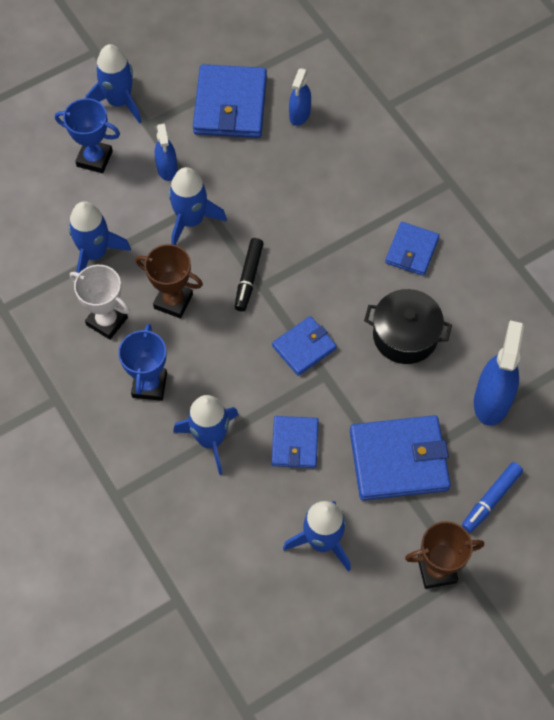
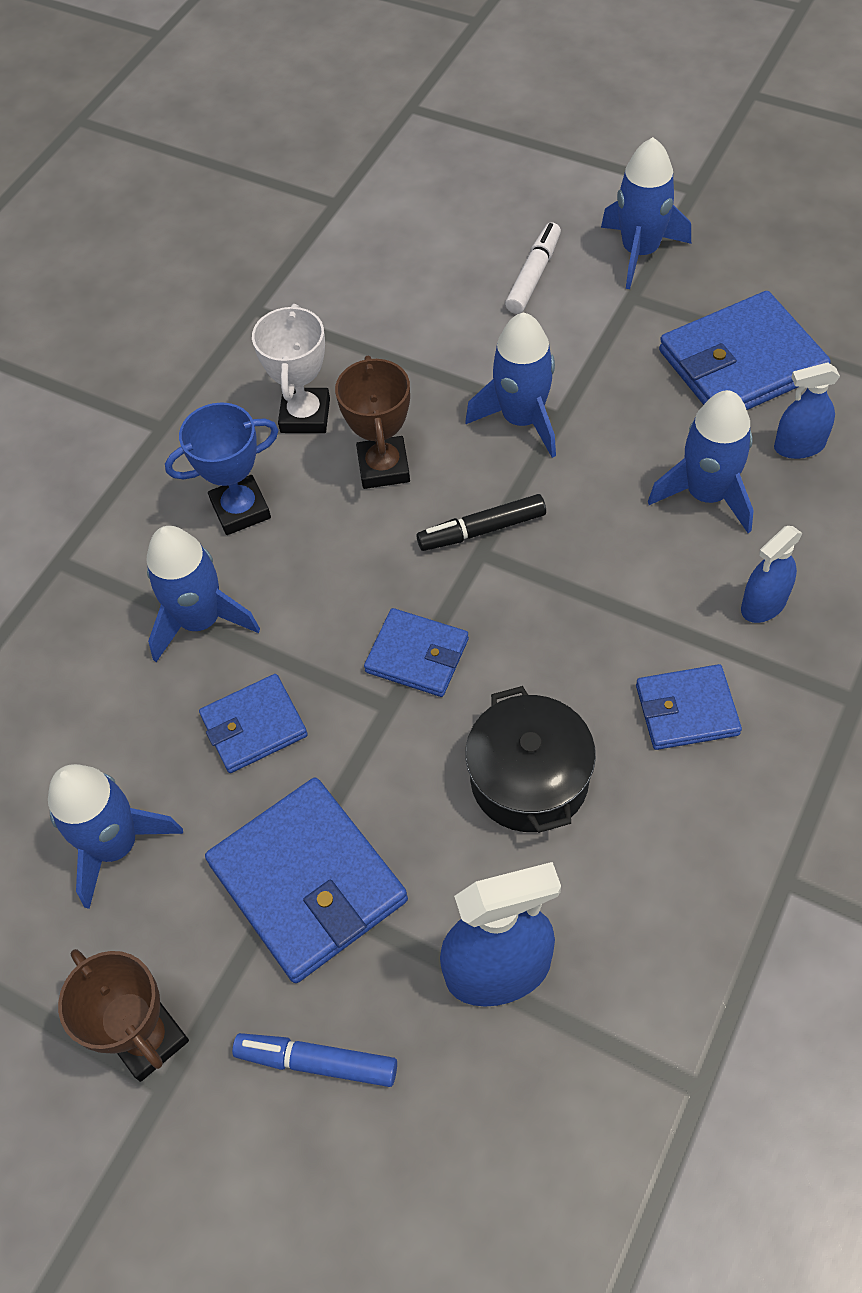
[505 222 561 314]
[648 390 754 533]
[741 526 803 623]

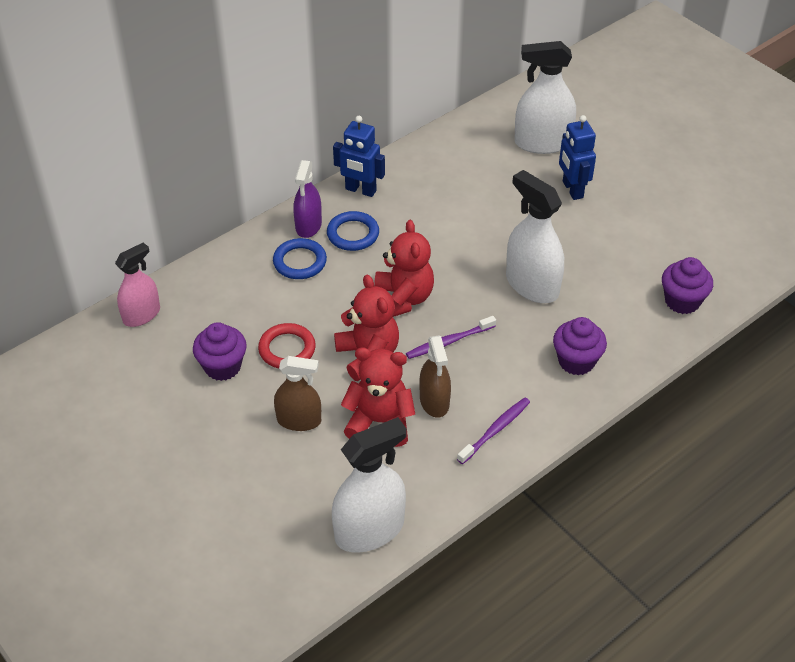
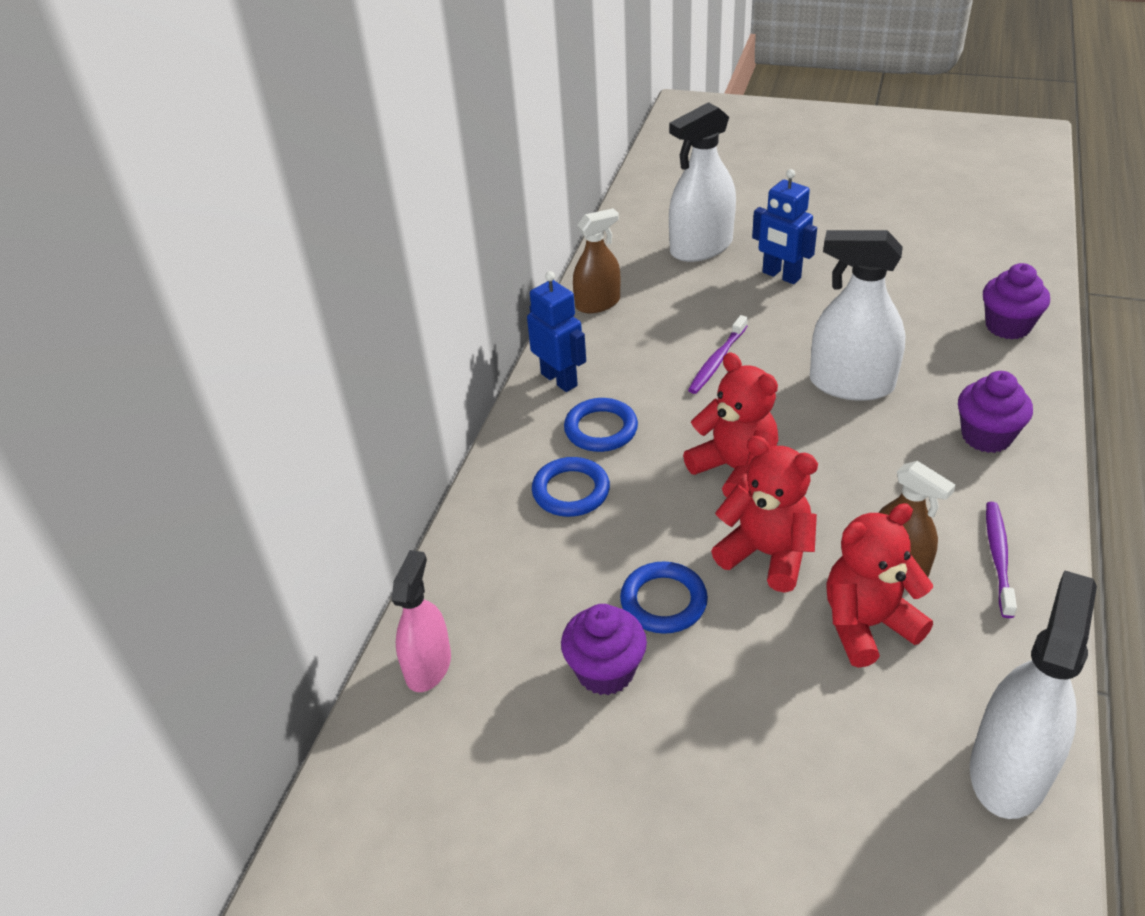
[620 561 708 634]
[573 208 620 313]
[293 160 322 238] (first image)
[527 271 586 392]
[688 315 748 394]

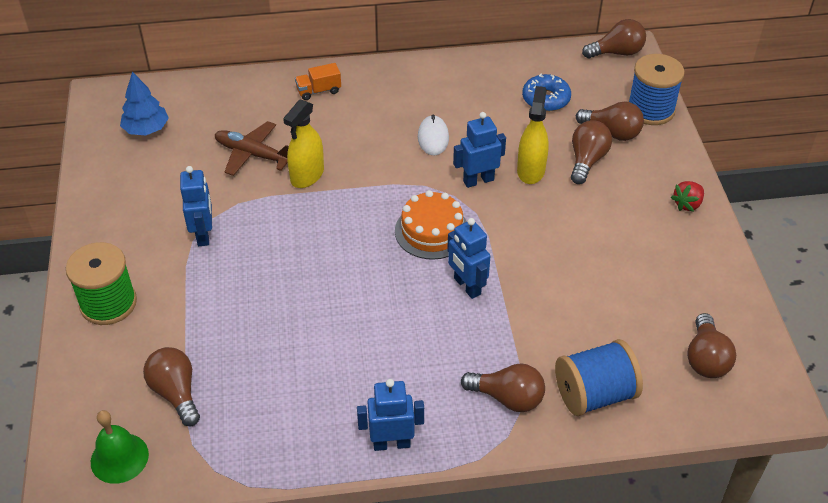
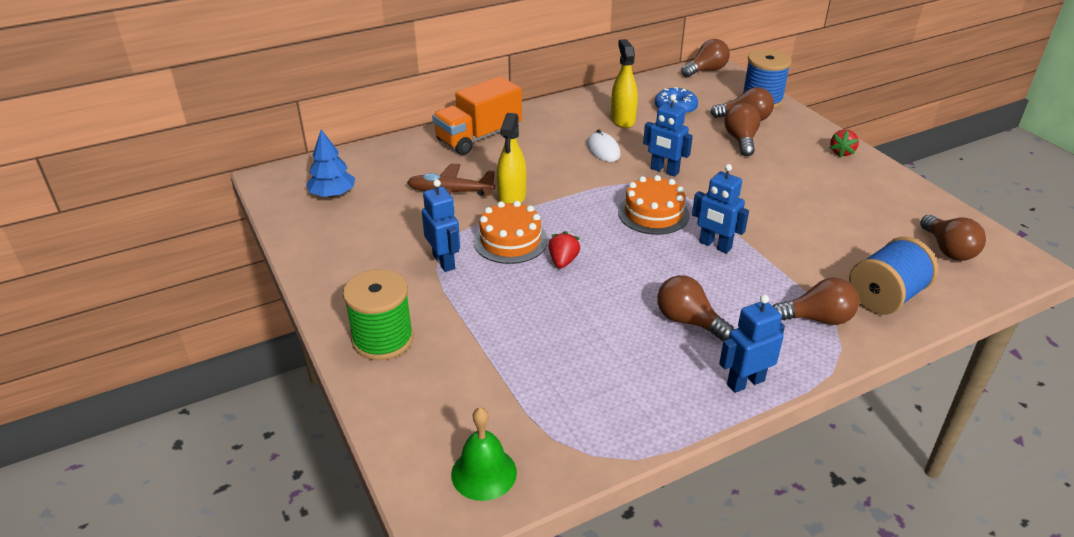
[657 275 734 341]
[432 76 522 155]
[643 94 693 177]
[611 39 638 128]
[473 201 548 264]
[549 231 580 268]

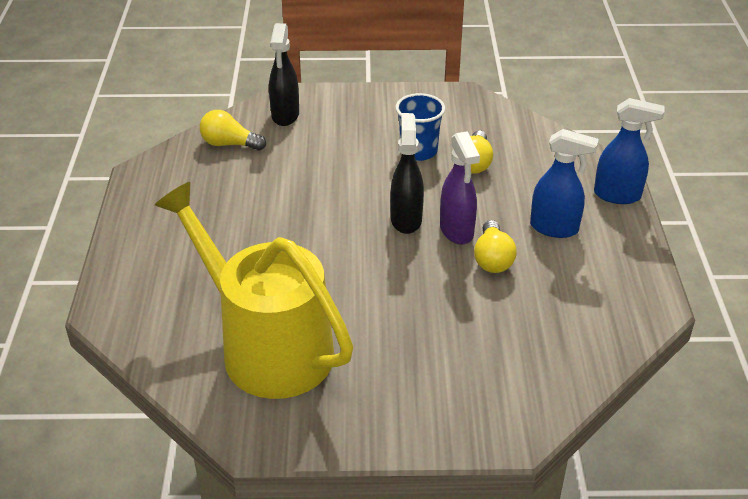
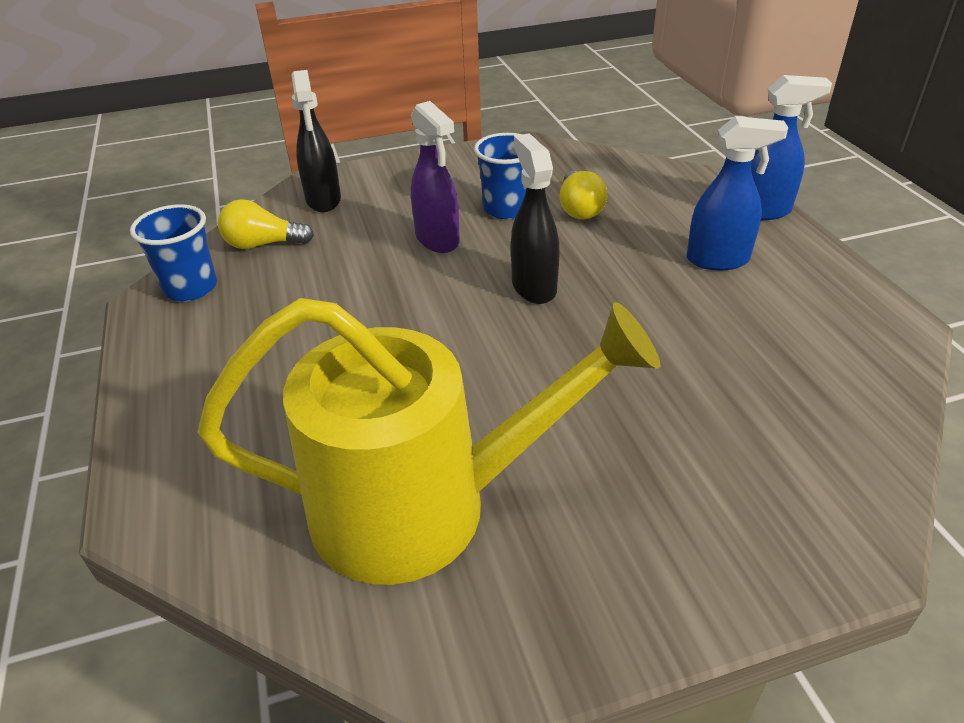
[198 298 660 585]
[411 101 460 253]
[474 220 517 273] (first image)
[130 204 217 301]

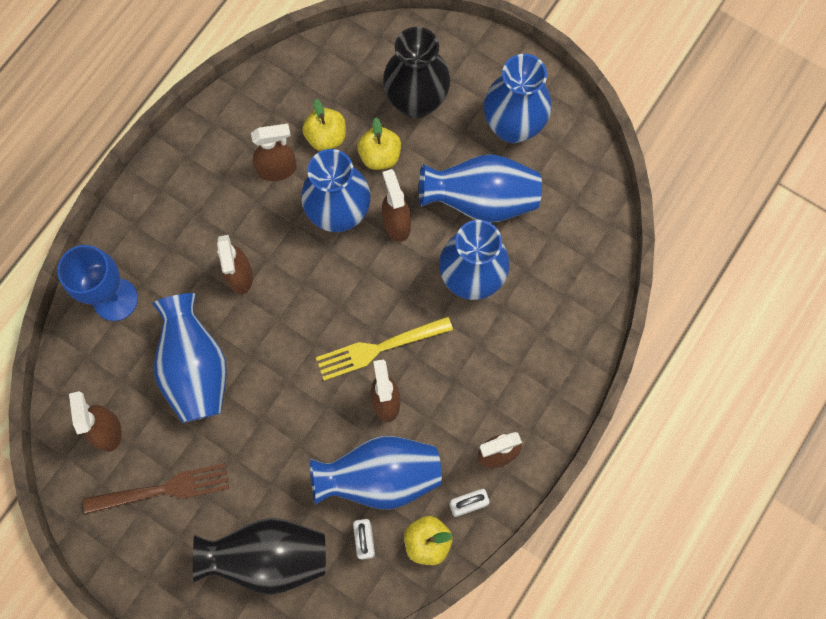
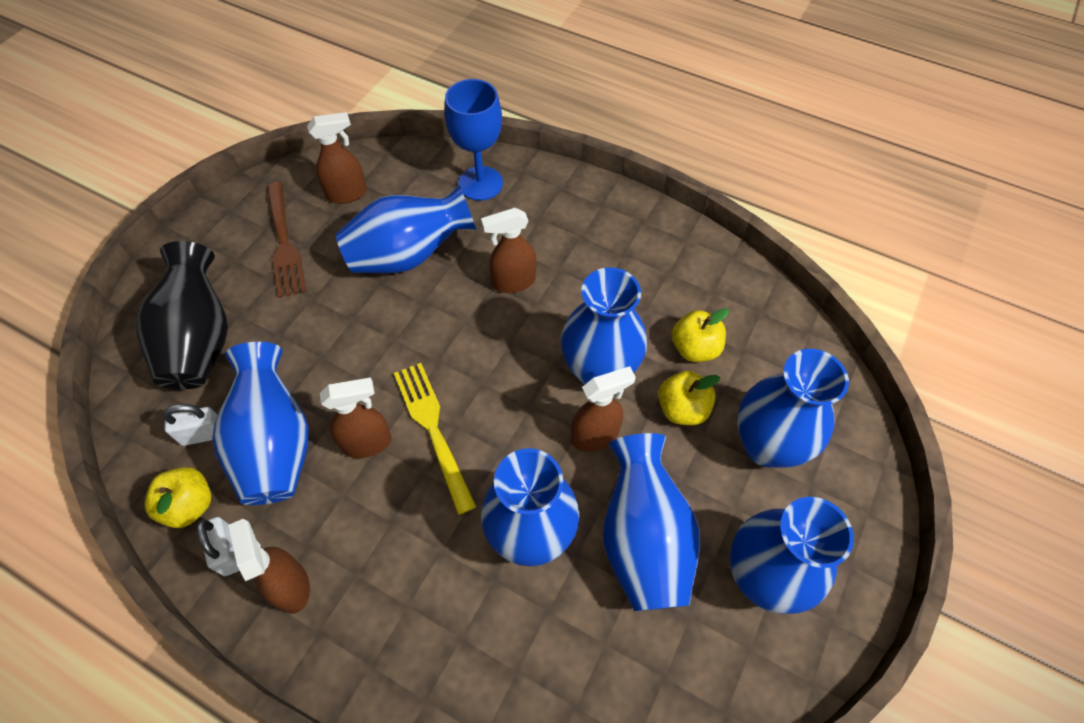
[251 124 296 181] (first image)
[737 349 849 468]

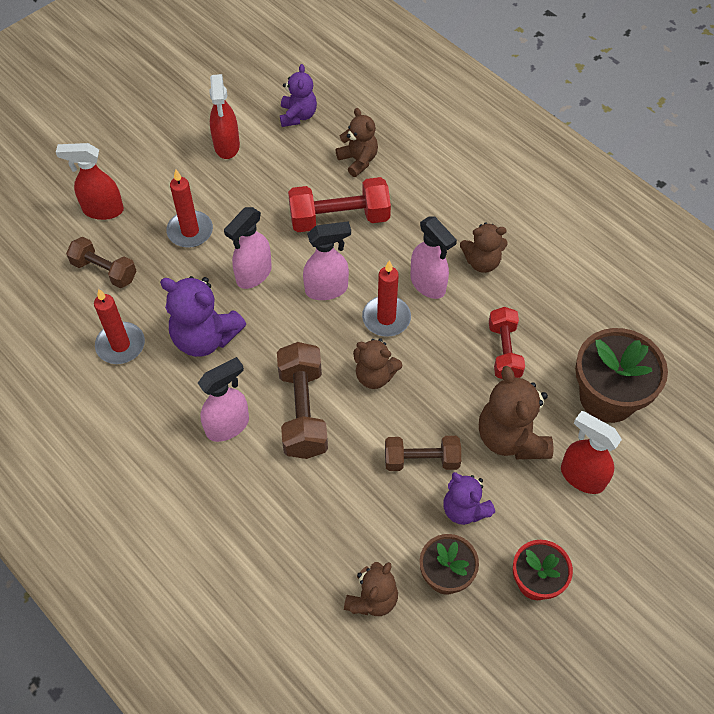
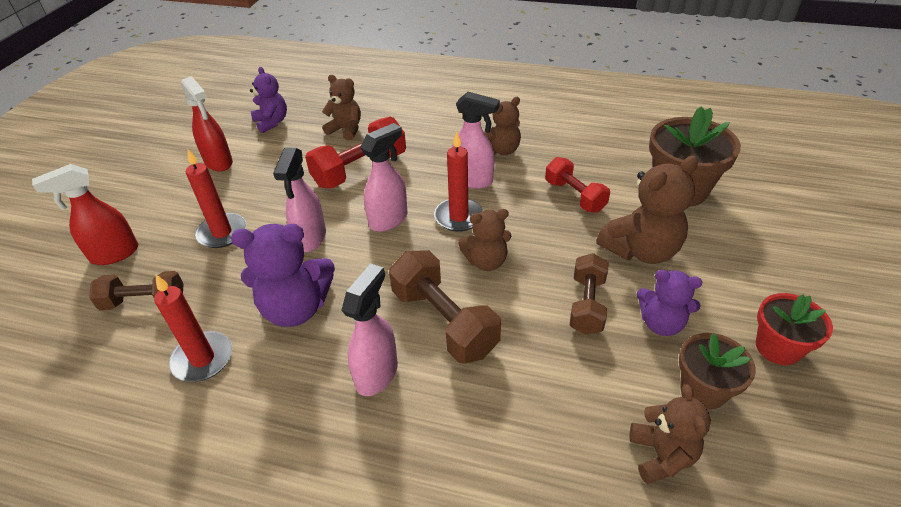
[570 253 608 335]
[596 156 698 264]
[561 411 622 494] (first image)

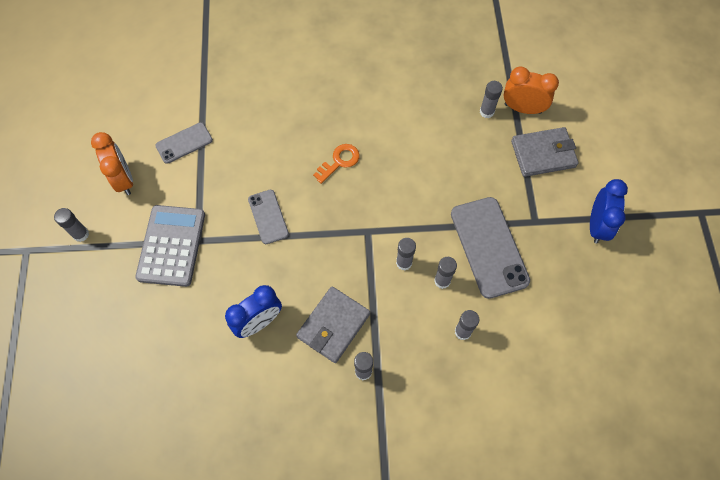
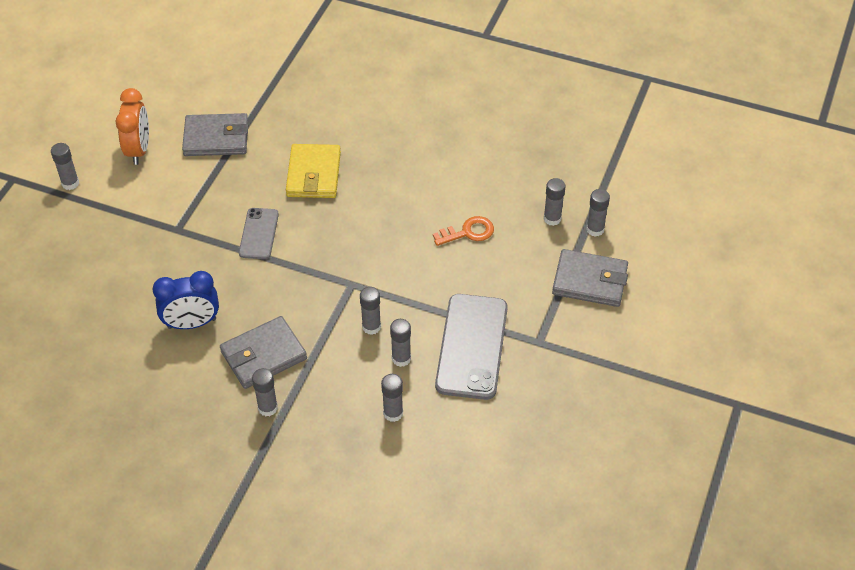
[135 205 205 287] (first image)
[182 113 248 156]
[433 216 494 246]
[586 189 610 237]
[590 179 628 244] (first image)
[286 144 341 198]

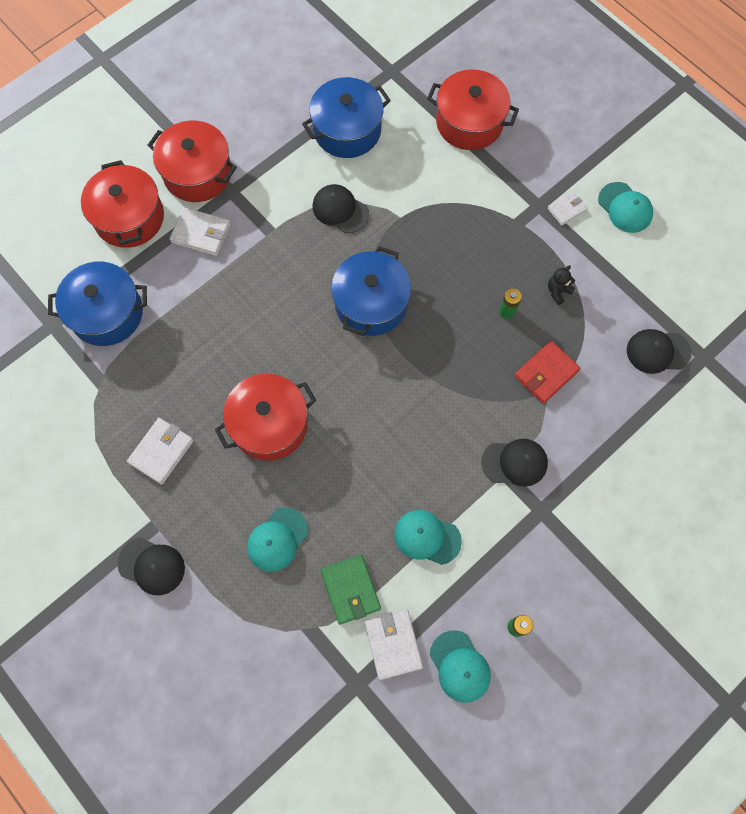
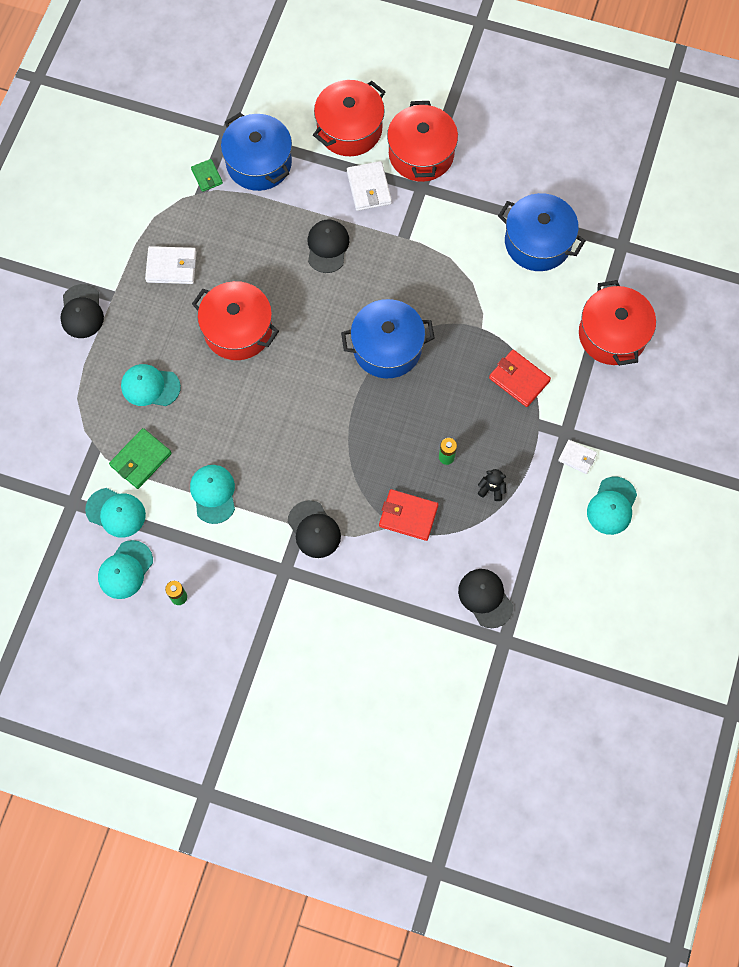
[308 220 349 273]
[85 488 146 538]
[191 159 223 192]
[489 350 551 407]

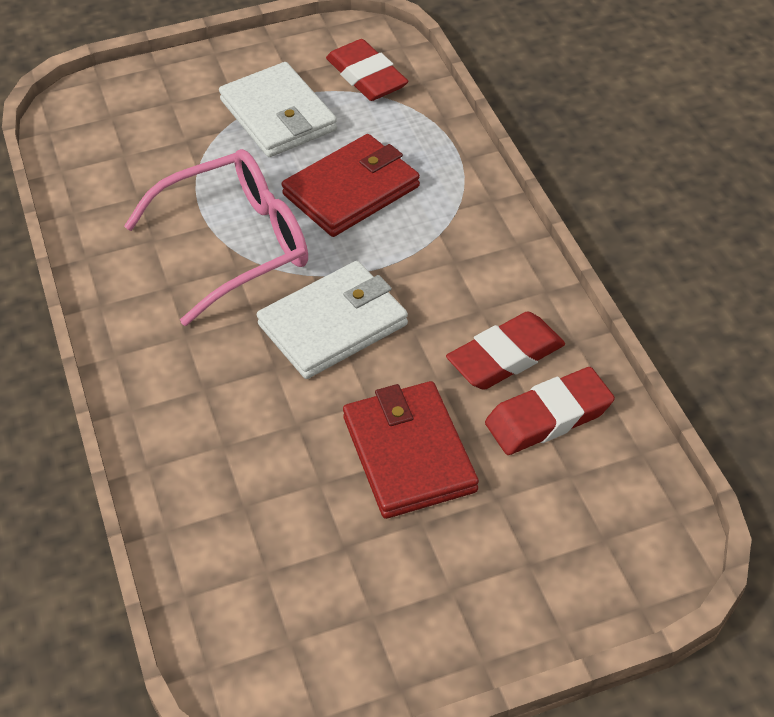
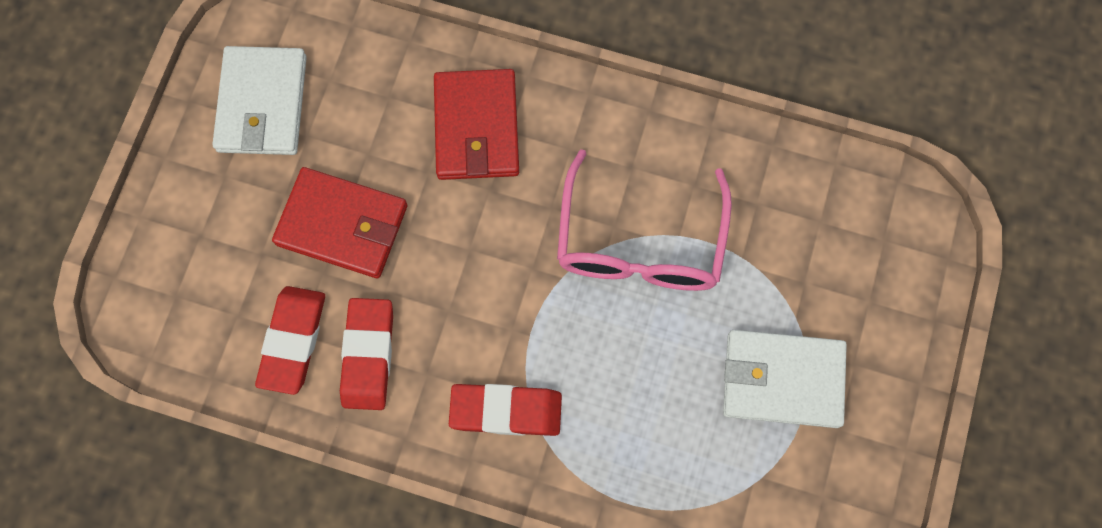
[212 46 307 155]
[434 69 519 180]
[449 384 562 436]

